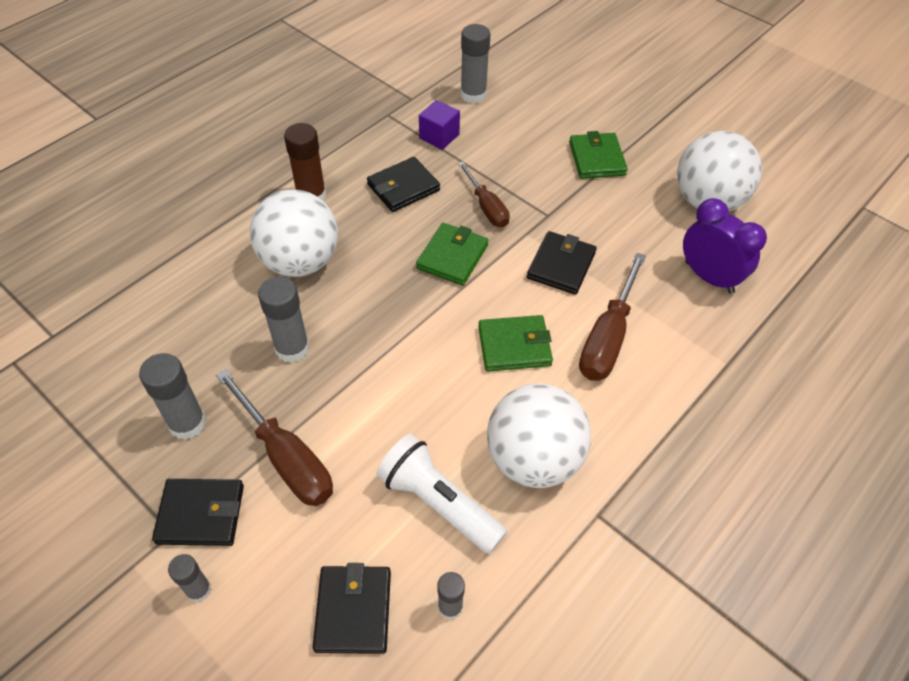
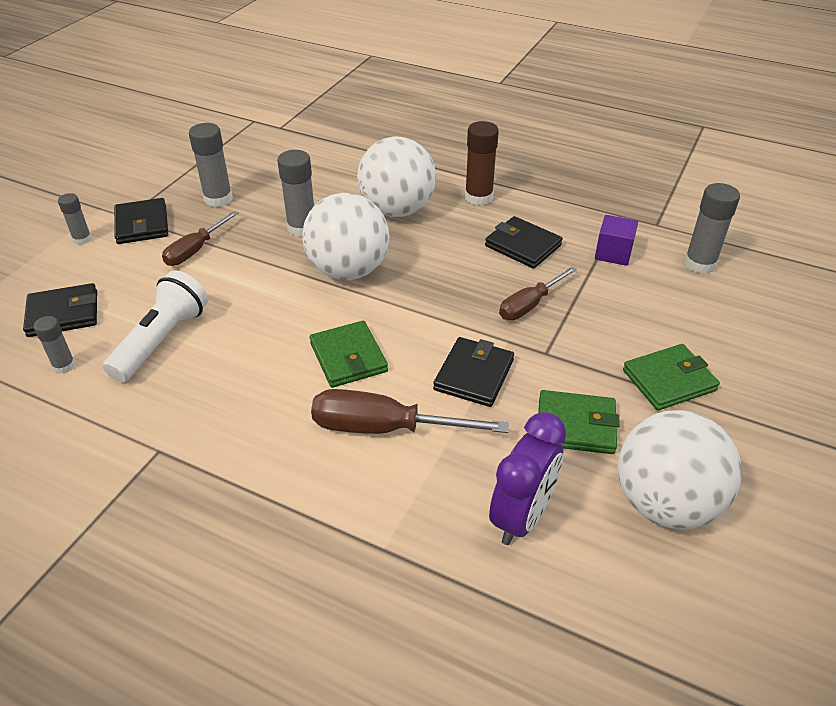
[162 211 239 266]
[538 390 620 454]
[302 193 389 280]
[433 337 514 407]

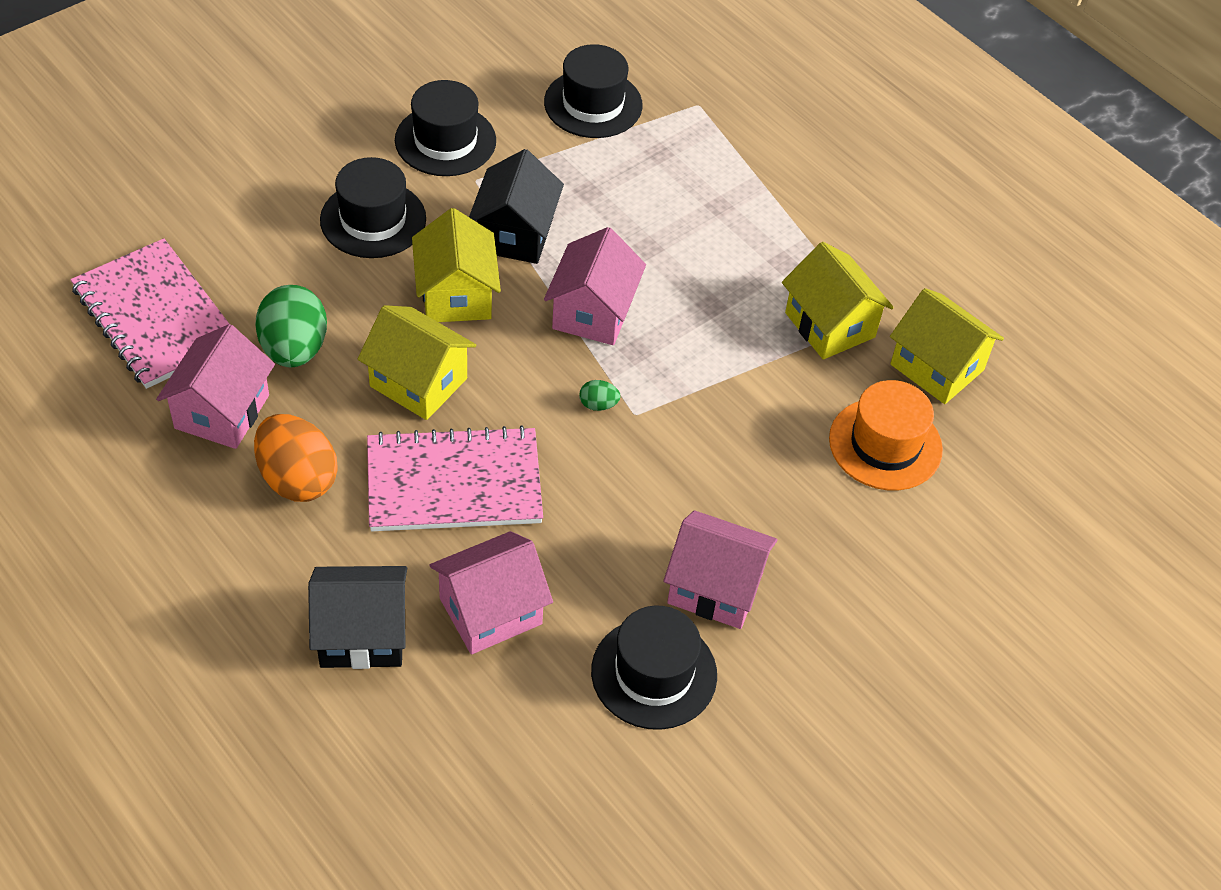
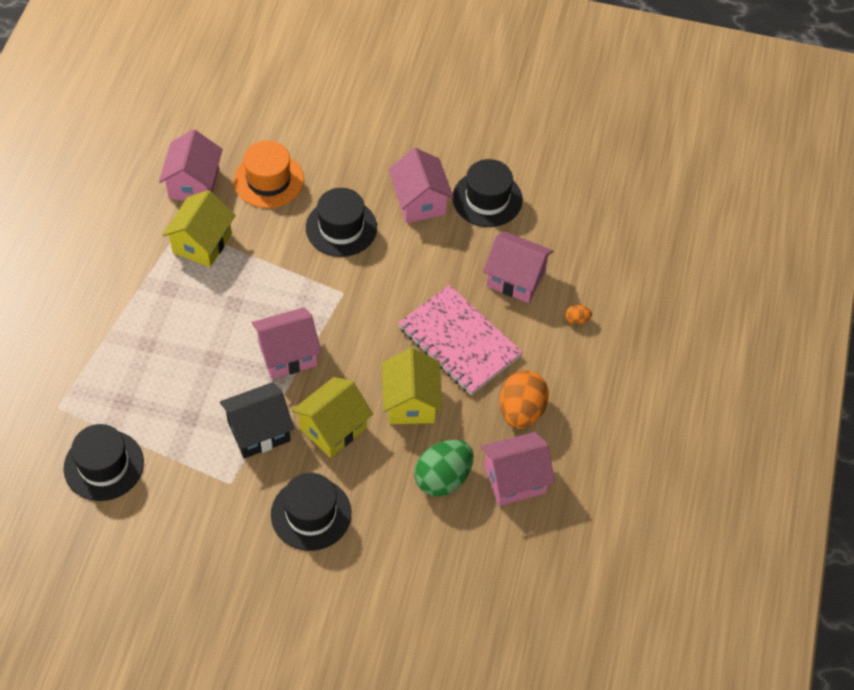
[70 238 229 389] (first image)
[565 305 592 325]
[306 188 377 257]
[579 380 620 411] (first image)
[159 129 223 201]

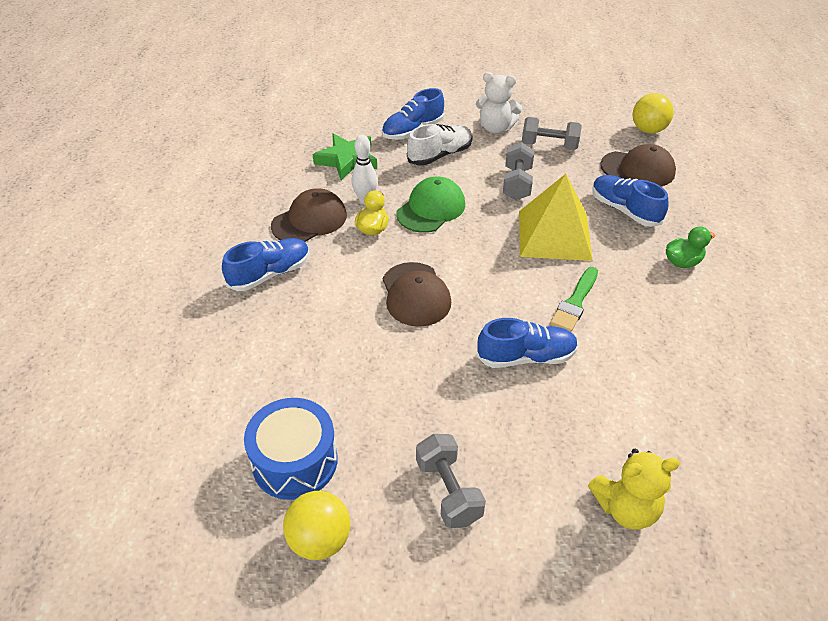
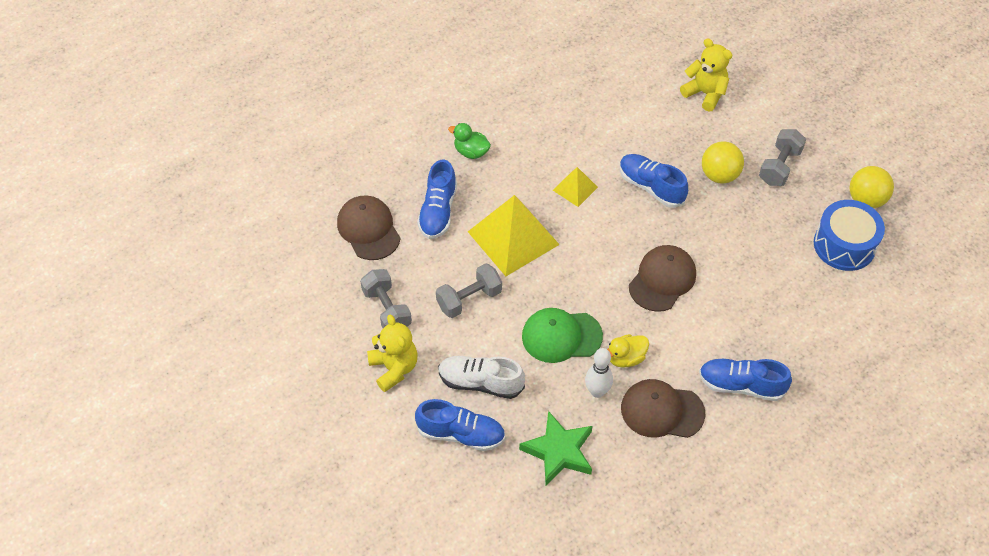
[367 314 418 392]
[553 167 598 207]
[702 141 744 183]

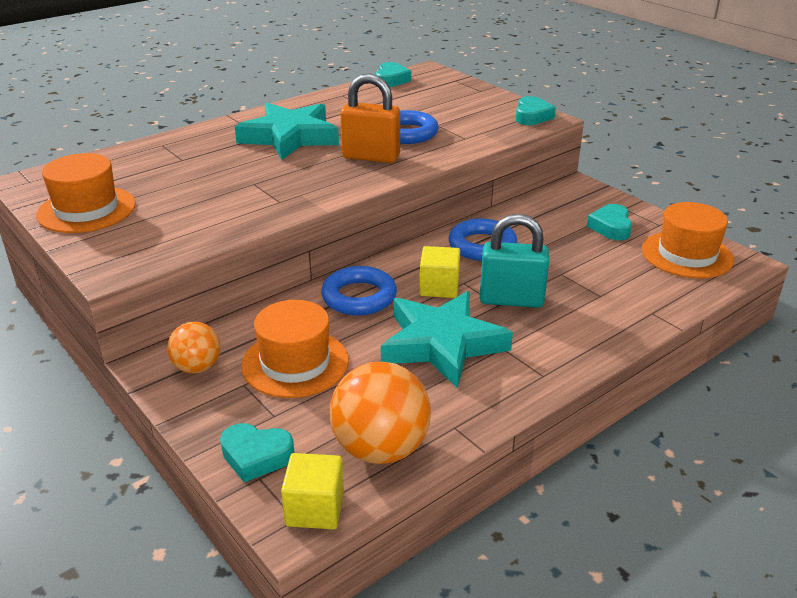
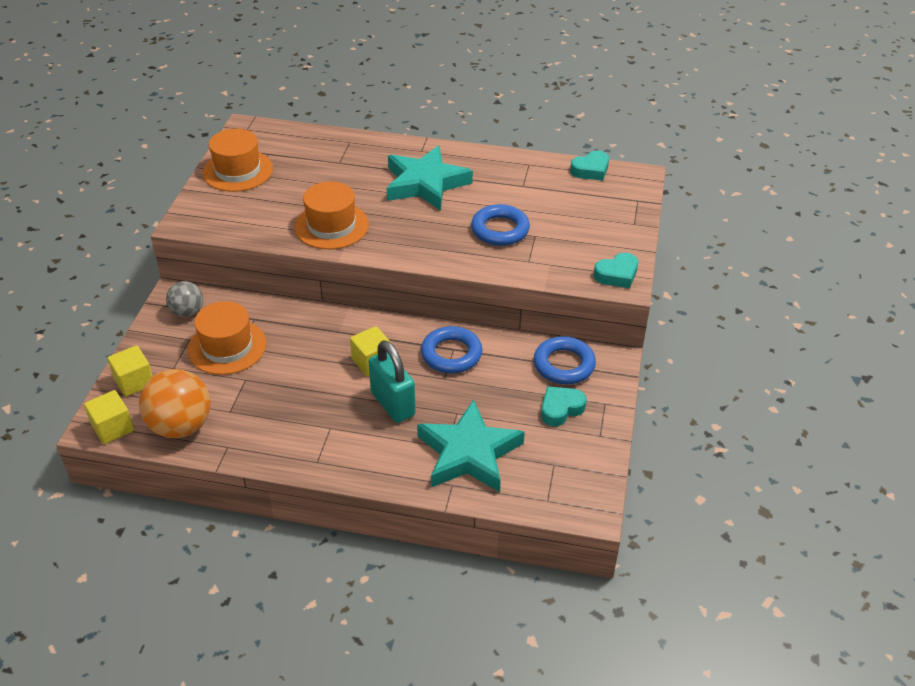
[166 281 203 317]
[107 345 153 397]
[534 336 596 384]
[340 74 400 163] (first image)
[417 399 525 492]
[294 181 369 249]

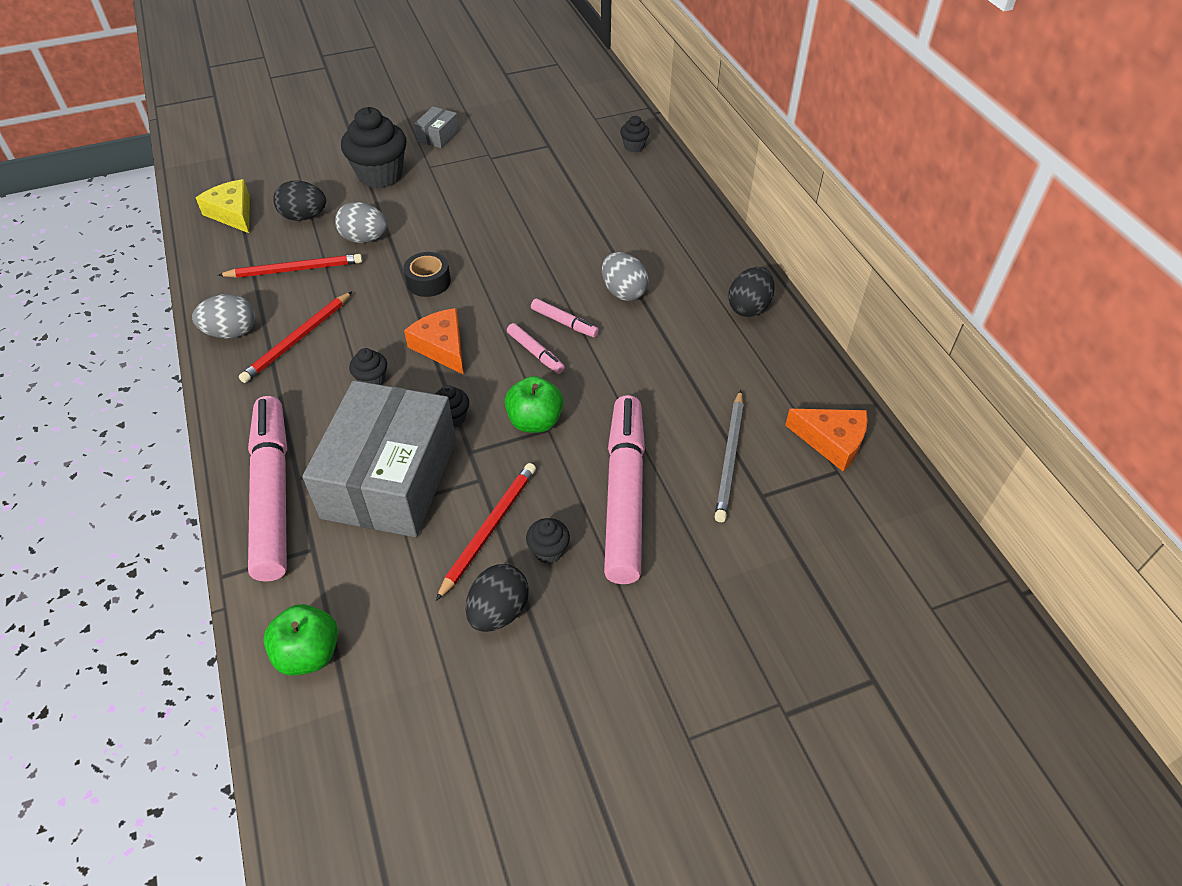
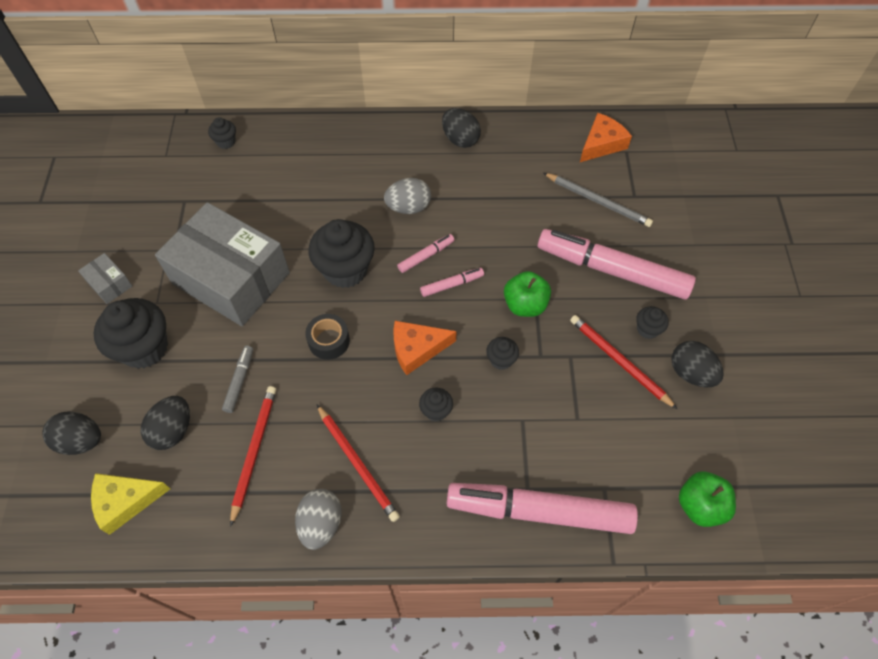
[155 202 290 326]
[222 346 253 413]
[42 411 101 455]
[309 219 375 288]

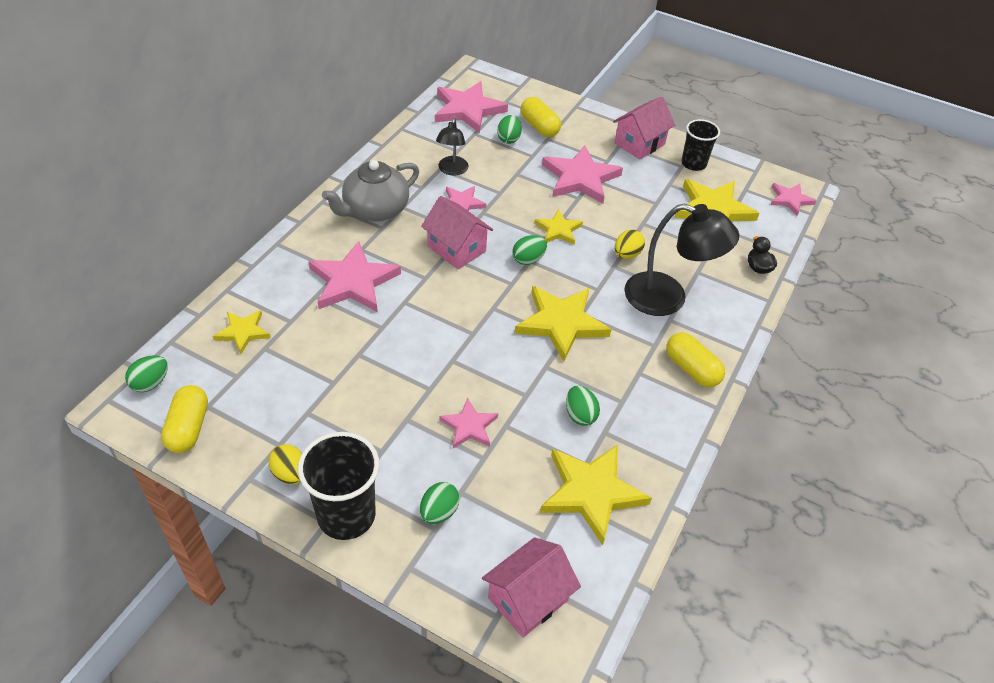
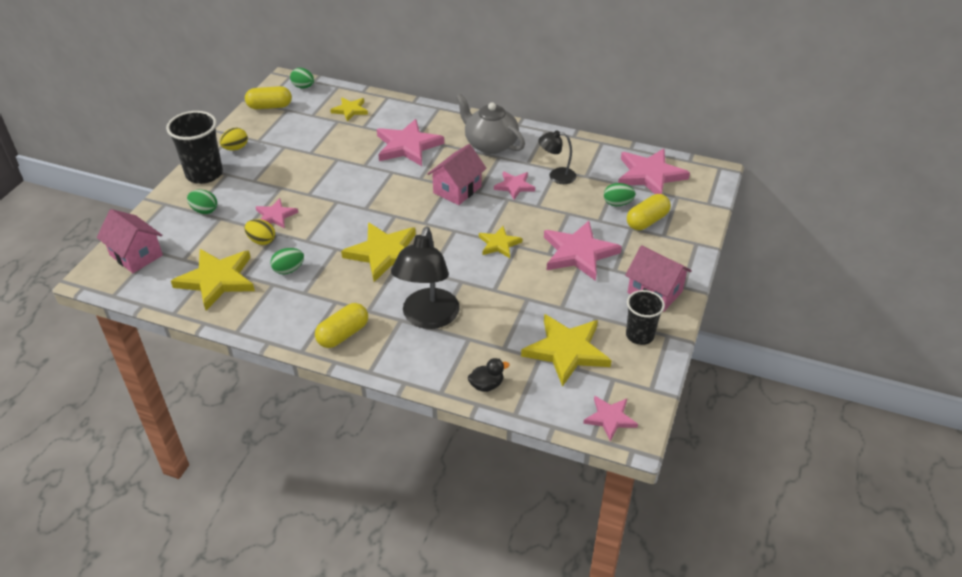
[512 235 547 265] (first image)
[244 219 275 245]

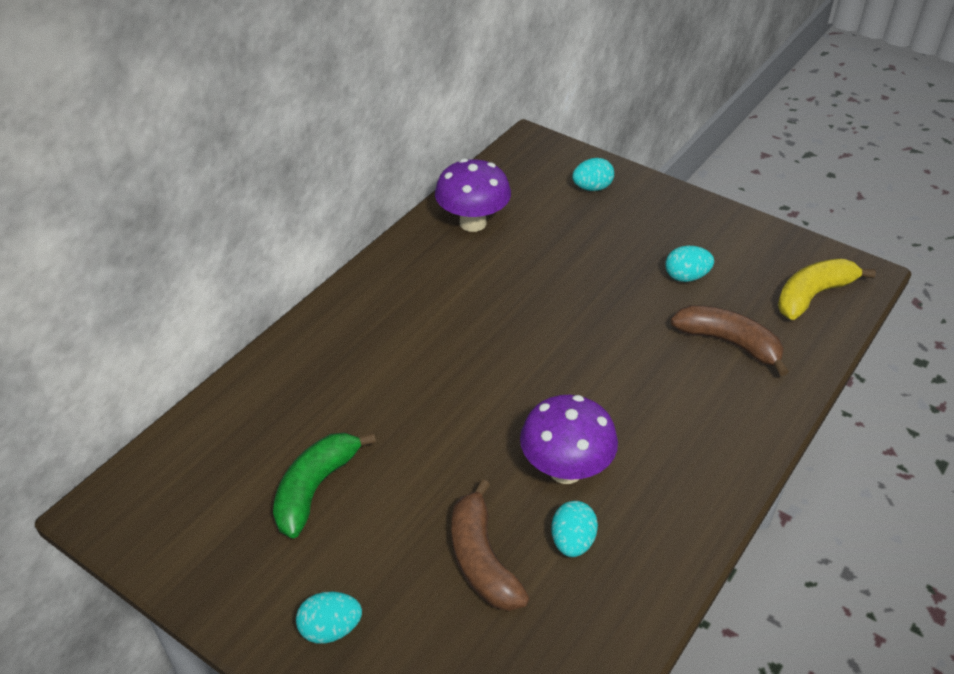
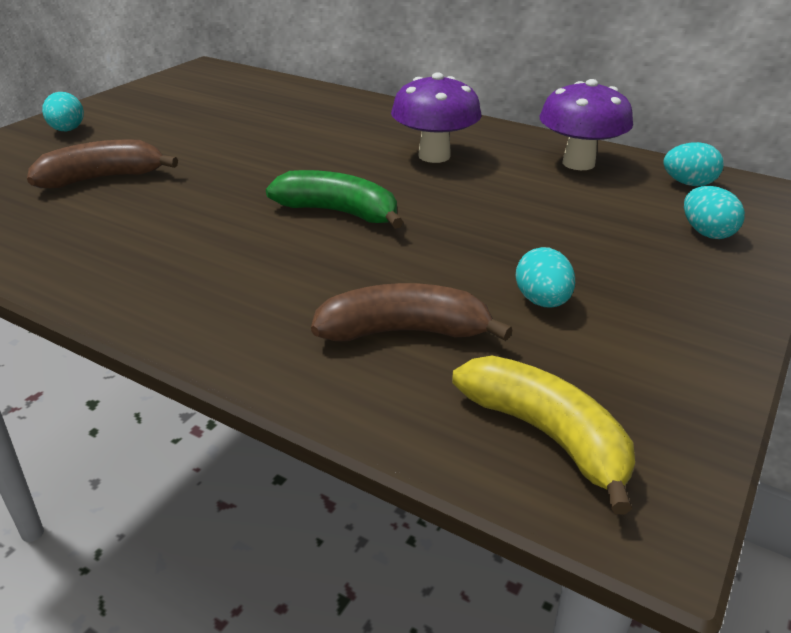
[266 170 403 229]
[391 72 481 163]
[663 142 724 186]
[311 283 513 341]

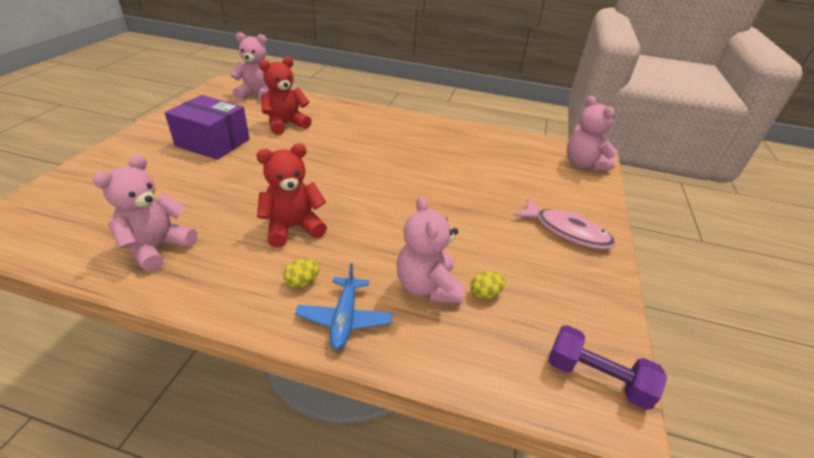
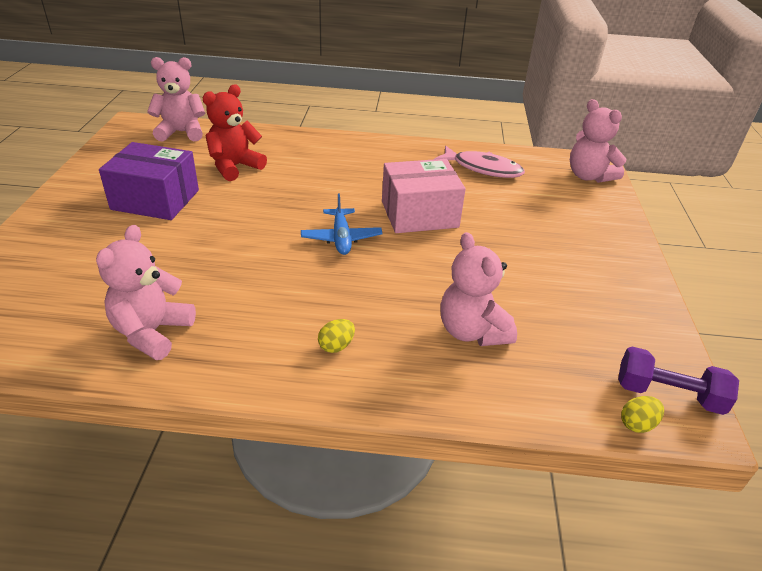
[256 143 327 248] (first image)
[301 193 383 255]
[621 396 664 433]
[434 146 525 178]
[382 159 466 233]

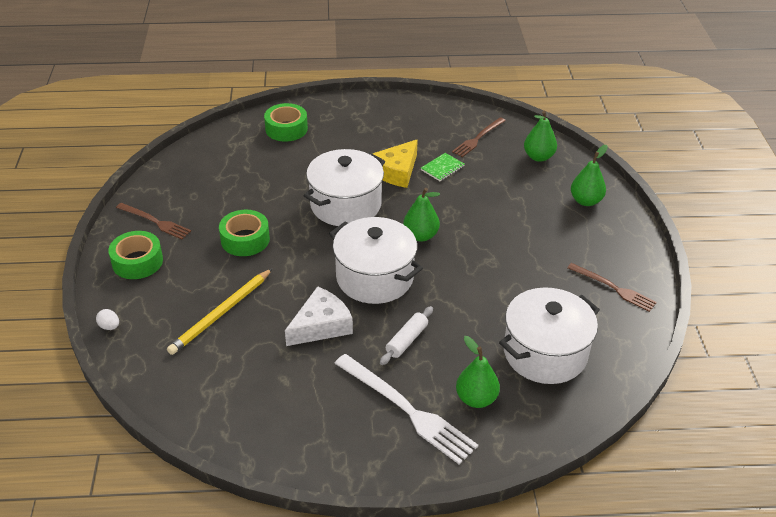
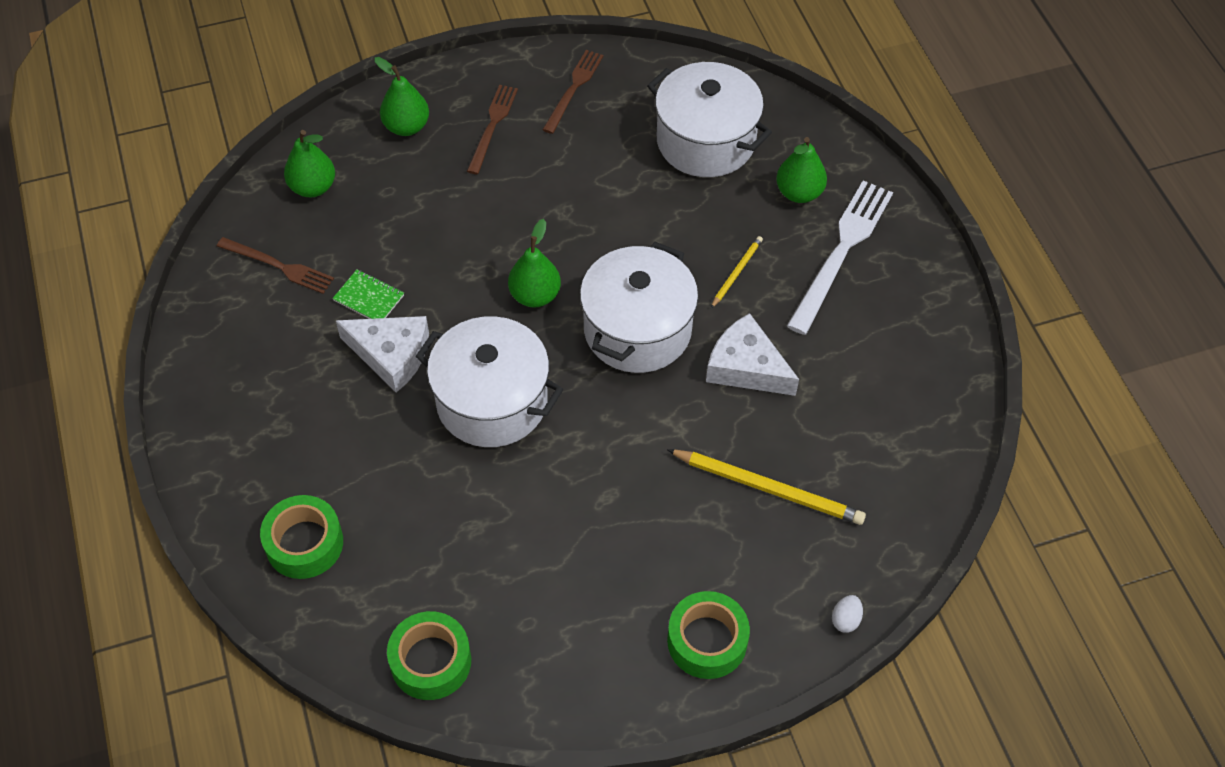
[467 85 518 174]
[387 611 471 700]
[336 316 429 393]
[711 236 763 308]

